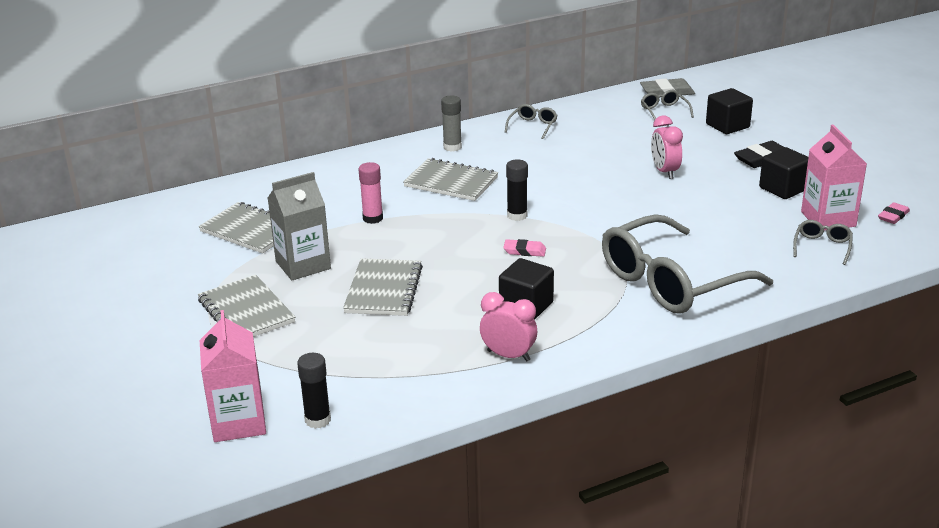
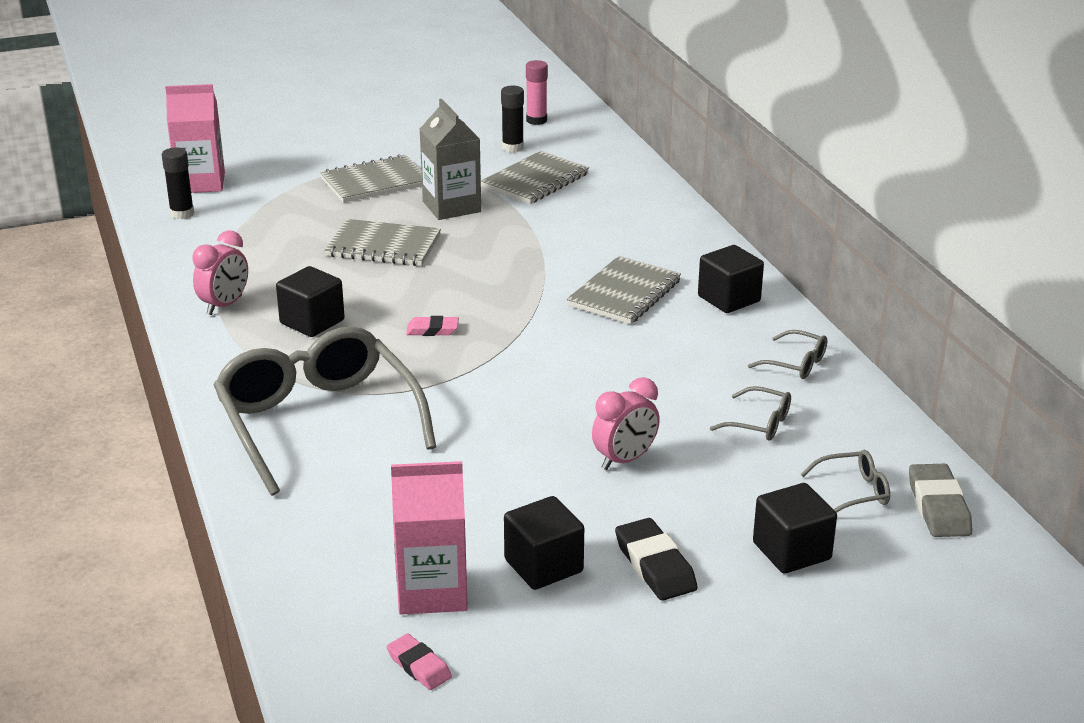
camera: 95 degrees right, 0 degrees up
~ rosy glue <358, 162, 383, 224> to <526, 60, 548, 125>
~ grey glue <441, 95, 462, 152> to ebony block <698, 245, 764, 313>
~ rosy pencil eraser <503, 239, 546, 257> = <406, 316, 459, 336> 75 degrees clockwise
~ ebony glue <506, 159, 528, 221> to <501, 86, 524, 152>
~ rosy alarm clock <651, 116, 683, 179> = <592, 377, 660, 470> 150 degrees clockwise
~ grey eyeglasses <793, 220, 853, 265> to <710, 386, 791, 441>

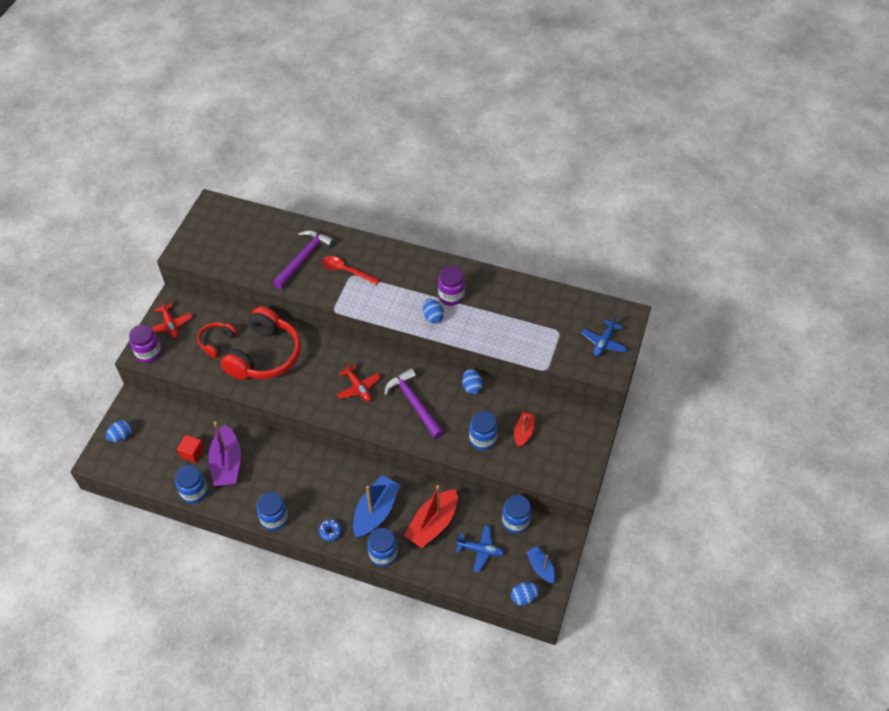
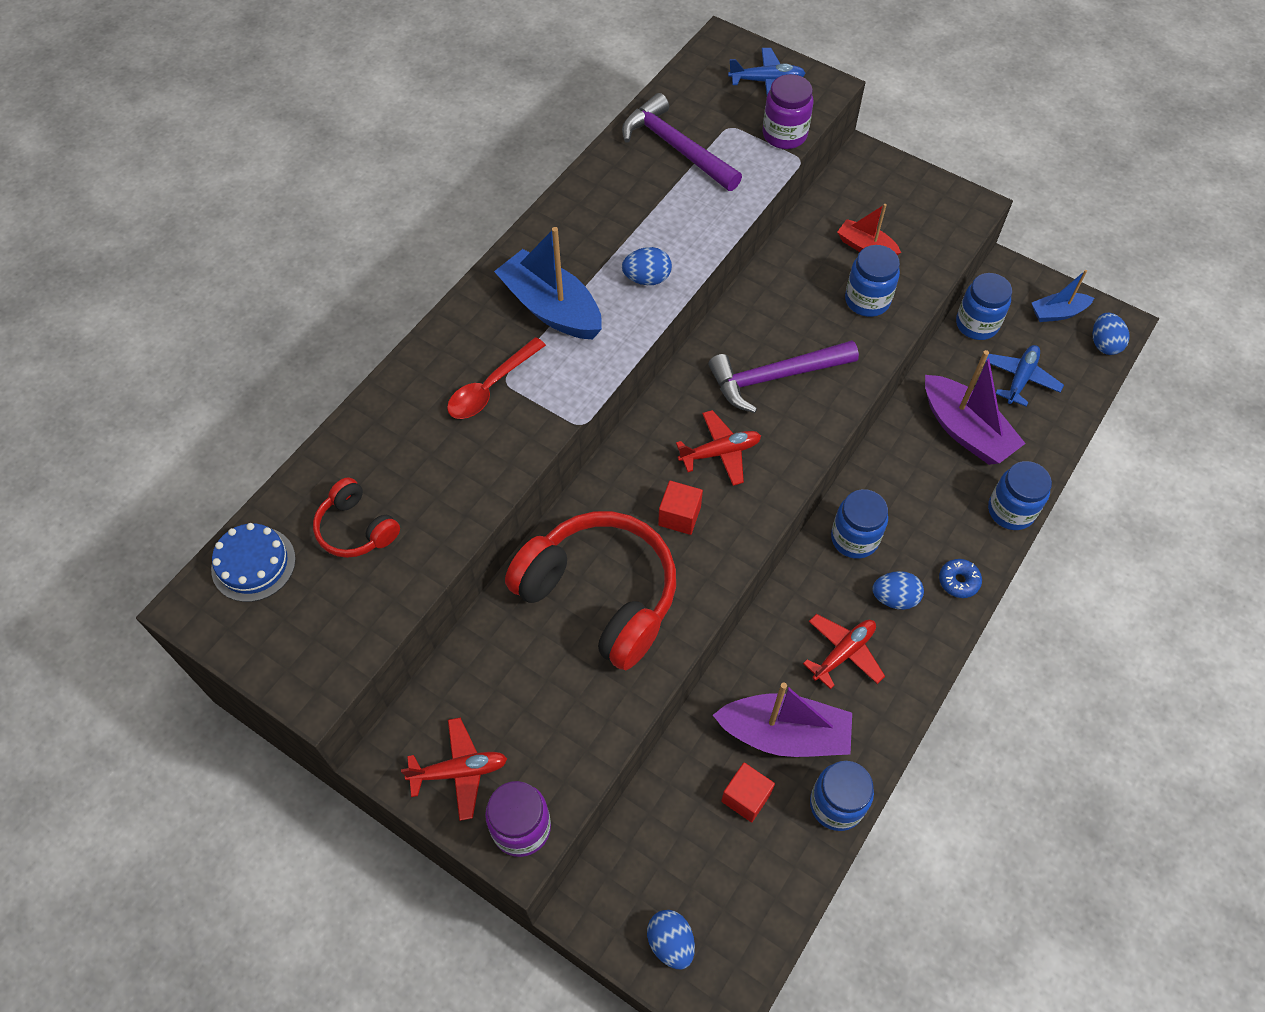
camera: 75 degrees left, 5 degrees up
~ red headphones <197, 322, 237, 358> to <313, 477, 400, 558>
~ cobalt jam jar <257, 492, 288, 531> to <831, 489, 888, 559>
~ violet carpenter's hammer <273, 230, 335, 289> to <622, 93, 742, 191>
~ cobalt boat <353, 475, 401, 538> to <494, 227, 602, 339>
~ red boat <404, 485, 458, 548> to violet boat <925, 350, 1026, 465>
~ violet jam jar <438, 266, 465, 306> to <763, 74, 813, 149>
~ cobalt egg <462, 369, 483, 394> to <872, 571, 924, 610>
~ cobalt toy plane <581, 315, 628, 356> = <728, 48, 806, 95> 45 degrees counterclockwise
+ cobalt gateau <211, 523, 296, 602>
+ red block <658, 481, 703, 535>
+ red toy plane <803, 614, 885, 689>

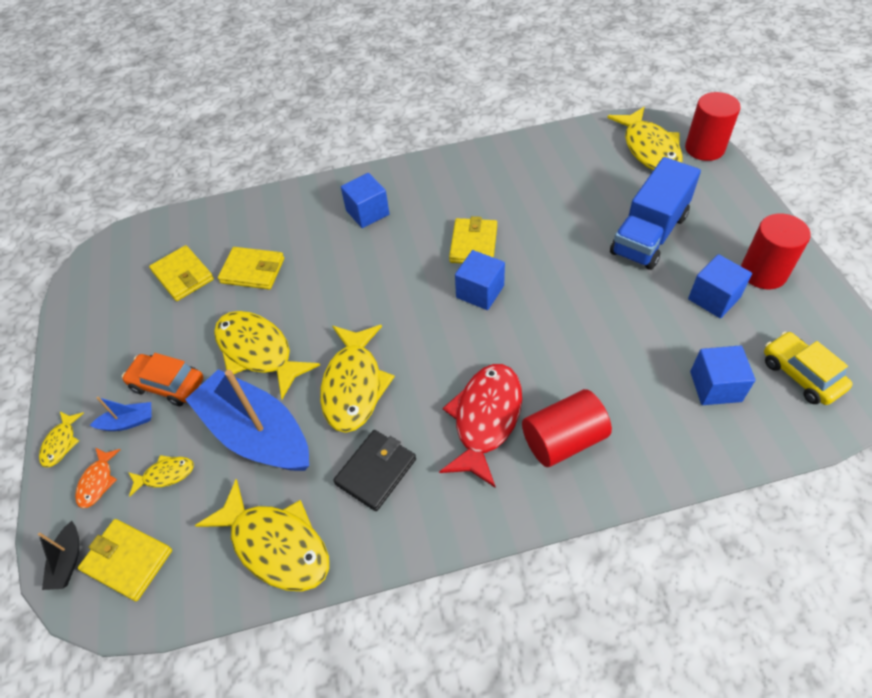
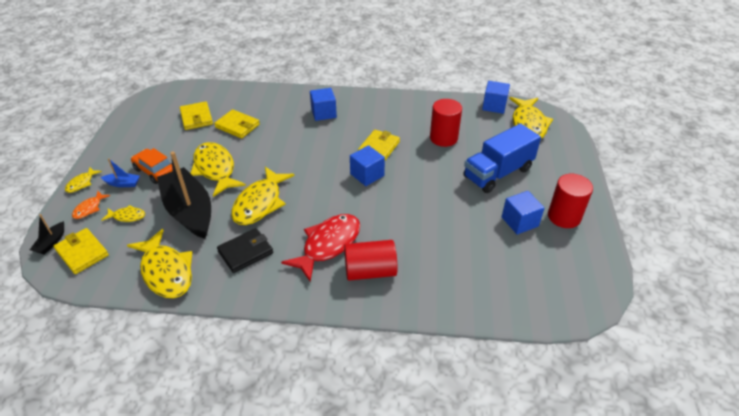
camera: 15 degrees right, 10 degrees down
~ cobalt boat <185, 369, 309, 471> to ebony boat <157, 151, 211, 239>
~ red cylinder <685, 92, 741, 161> to <430, 99, 462, 147>
~ cobalt block <690, 345, 755, 405> to <482, 81, 510, 114>
- bright yellow toy car <764, 332, 853, 405>

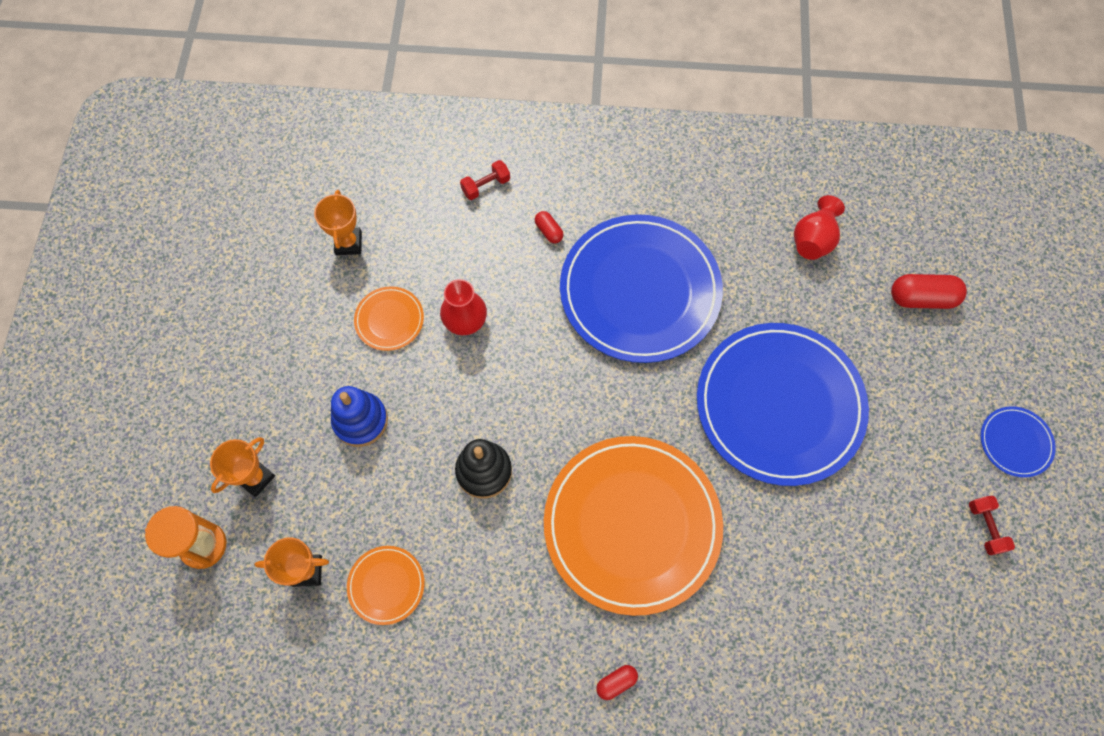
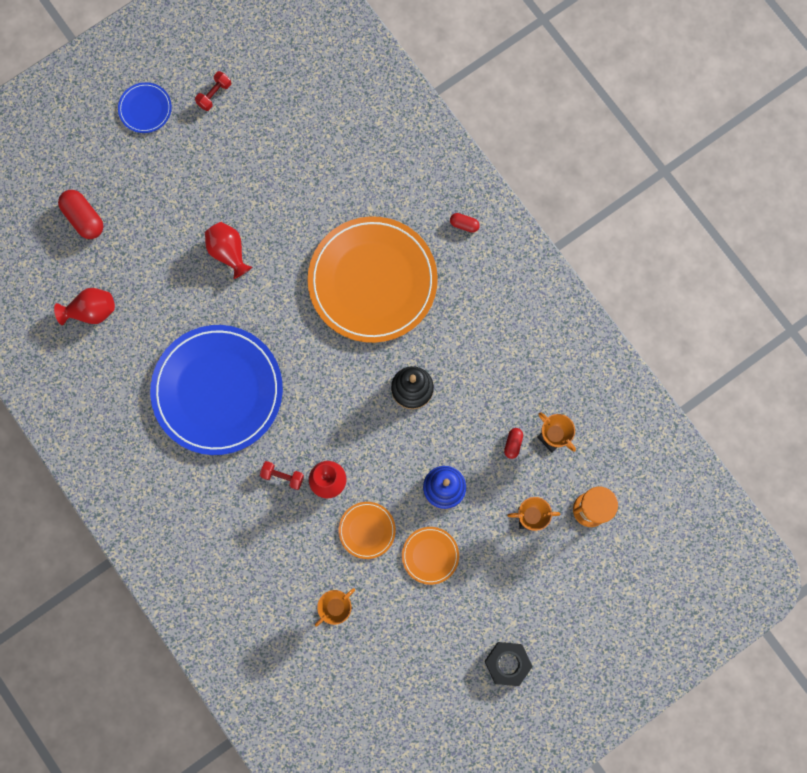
camera: 130 degrees left, 10 degrees up
~ bright orange plate <347, 546, 425, 625> to <402, 527, 459, 585>
~ red free weight <460, 160, 510, 200> to <260, 461, 304, 490>
~ red pill <535, 211, 563, 243> to <504, 428, 523, 459>
~ cobalt plate <697, 323, 869, 486> to red tall vase <205, 222, 252, 279>
+ ebony nut <485, 642, 533, 686>

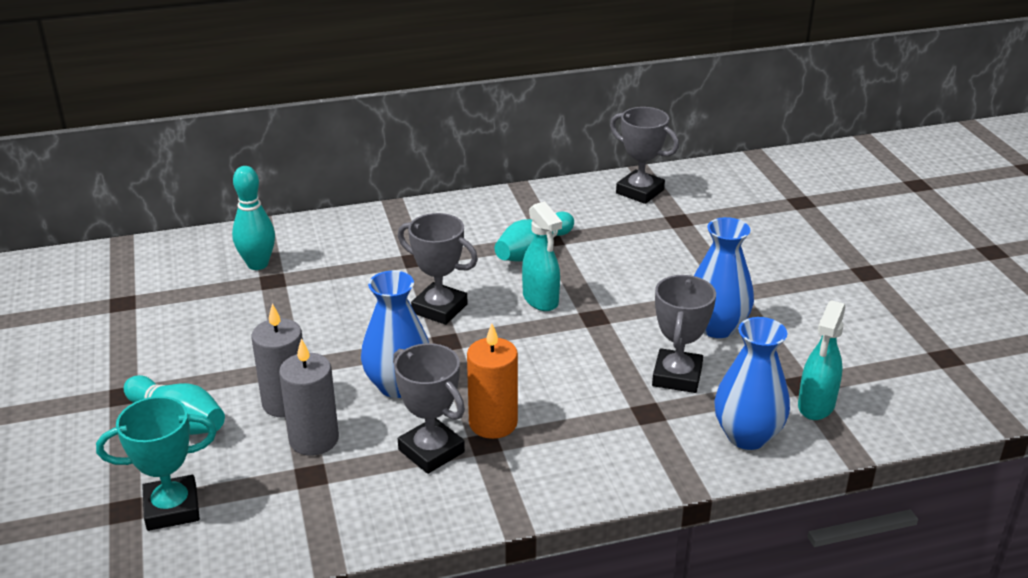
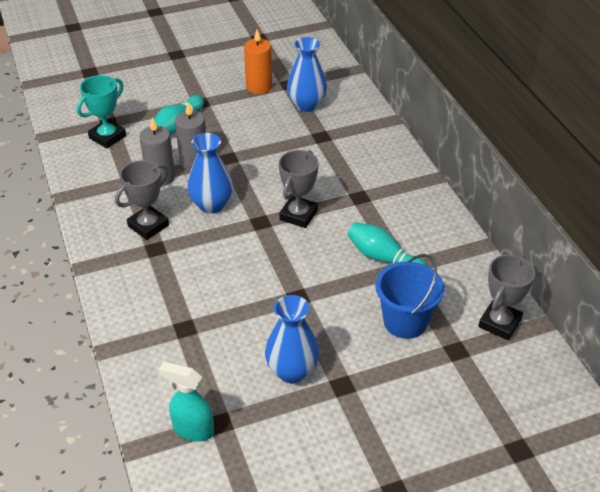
camera: 85 degrees right, 10 degrees up
~ teal award cup <96, 396, 217, 531> = <77, 75, 126, 148> 60 degrees clockwise
- teal bowling pin <232, 166, 275, 270>
~ bright orange pillar candle <467, 324, 518, 439> to <244, 29, 272, 94>
- teal sprayer <522, 201, 562, 311>
- grey award cup <652, 275, 716, 393>
~ cobalt tall vase <714, 317, 790, 450> to <287, 37, 327, 112>
+ cobalt pail <375, 254, 444, 339>

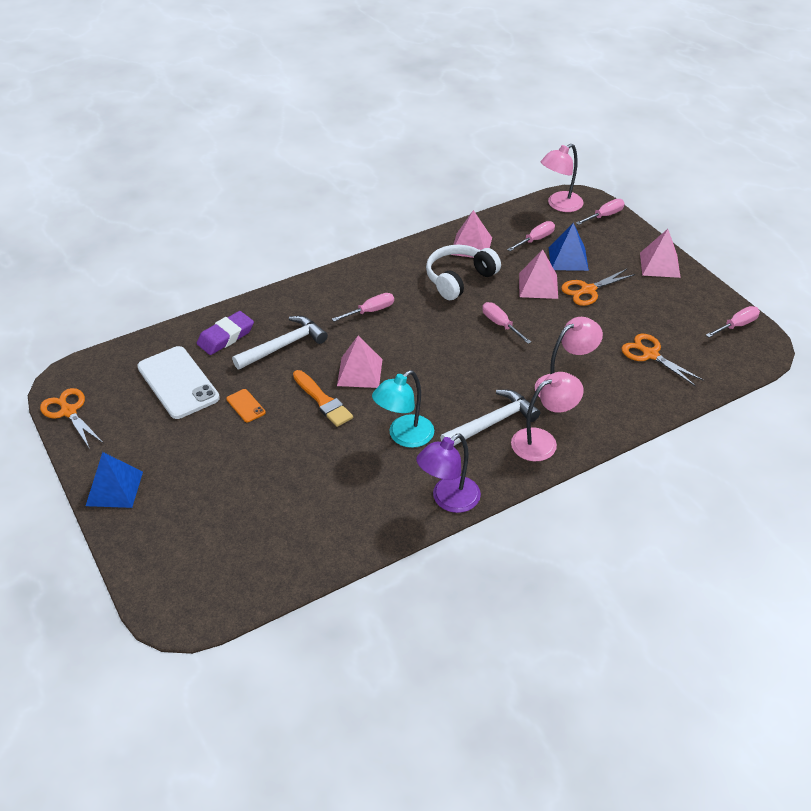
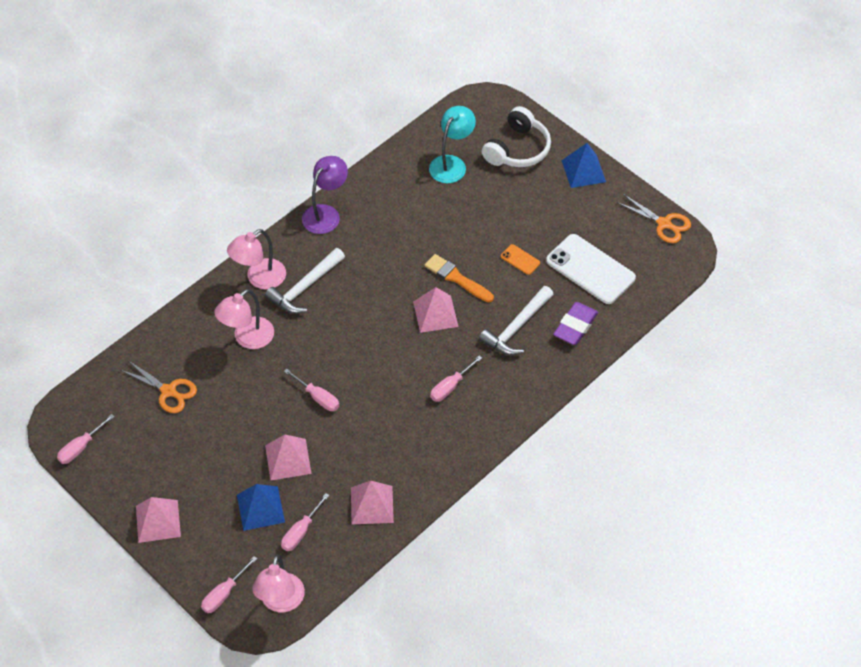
camera: 165 degrees right, 10 degrees up
~ teal reading lamp <372, 370, 434, 448> to <429, 106, 476, 183>
~ white headphones <426, 245, 501, 300> to <482, 106, 551, 167>
~ rosy reading lamp <541, 144, 584, 212> = <252, 554, 305, 612> 150 degrees clockwise
- bright orange pair of scissors <561, 269, 635, 306>

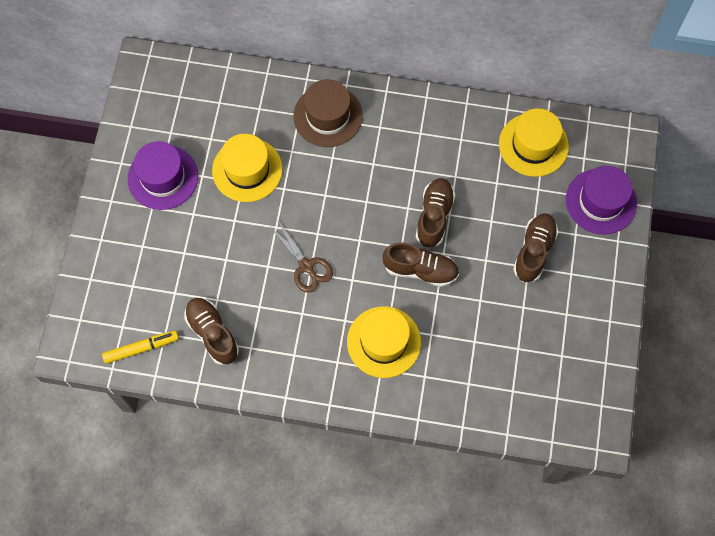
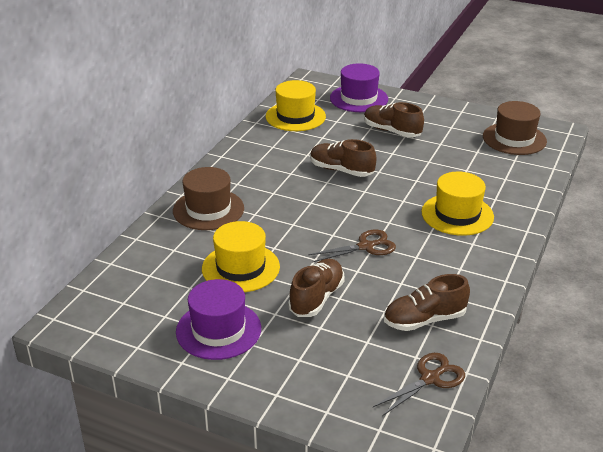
camera: 75 degrees left, 35 degrees down
~ bright yellow marker pen <102, 331, 179, 364> to russet pair of scissors <373, 353, 465, 416>
~ russet sneaker <382, 242, 459, 287> to <288, 259, 344, 317>
+ russet tall hat <483, 101, 547, 155>

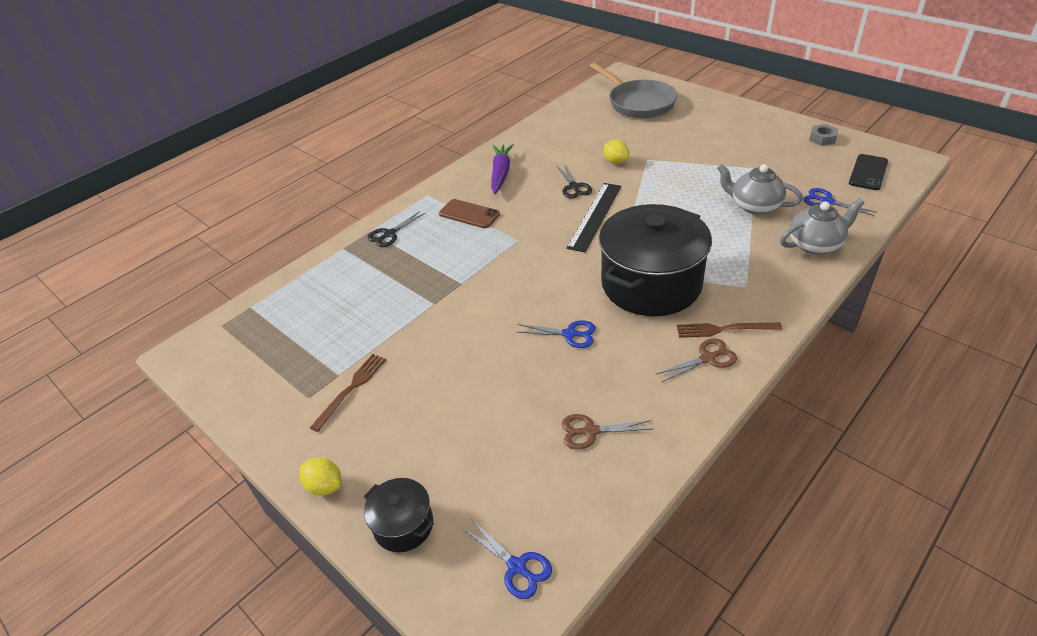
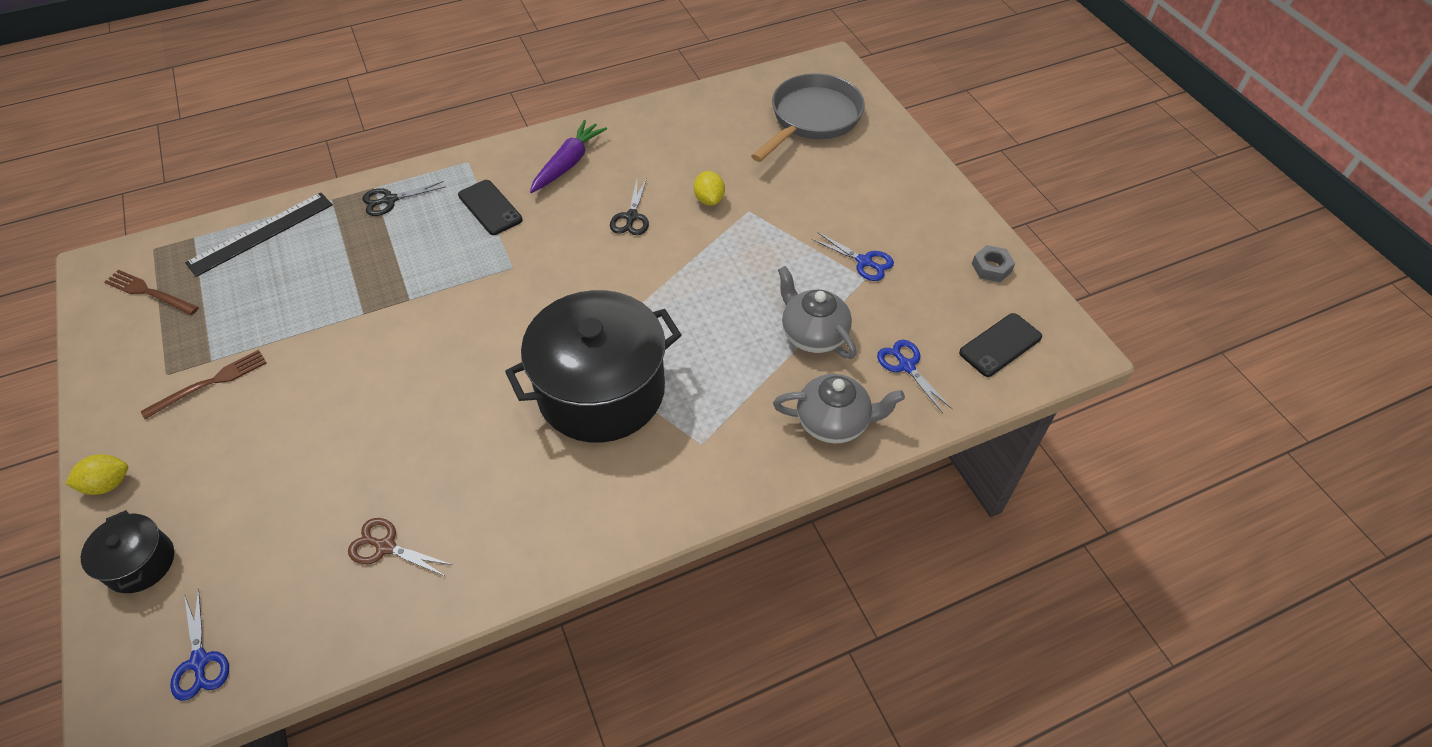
camera: 20 degrees right, 10 degrees up
~ bright yellow toy lemon <299, 457, 341, 496> = <65, 454, 128, 495> 75 degrees counterclockwise
~ russet smartphone <439, 199, 500, 228> to ebony smartphone <458, 180, 523, 235>
~ cobalt pair of scissors <516, 320, 596, 348> to <812, 232, 894, 281>
~ ebony straightedge <566, 183, 621, 252> to <185, 193, 333, 277>
~ grey pan <590, 63, 677, 118> = <751, 73, 865, 162> 135 degrees counterclockwise
- russet pair of scissors <657, 338, 737, 382>
~ russet table fork <677, 322, 782, 338> to <105, 270, 199, 315>

